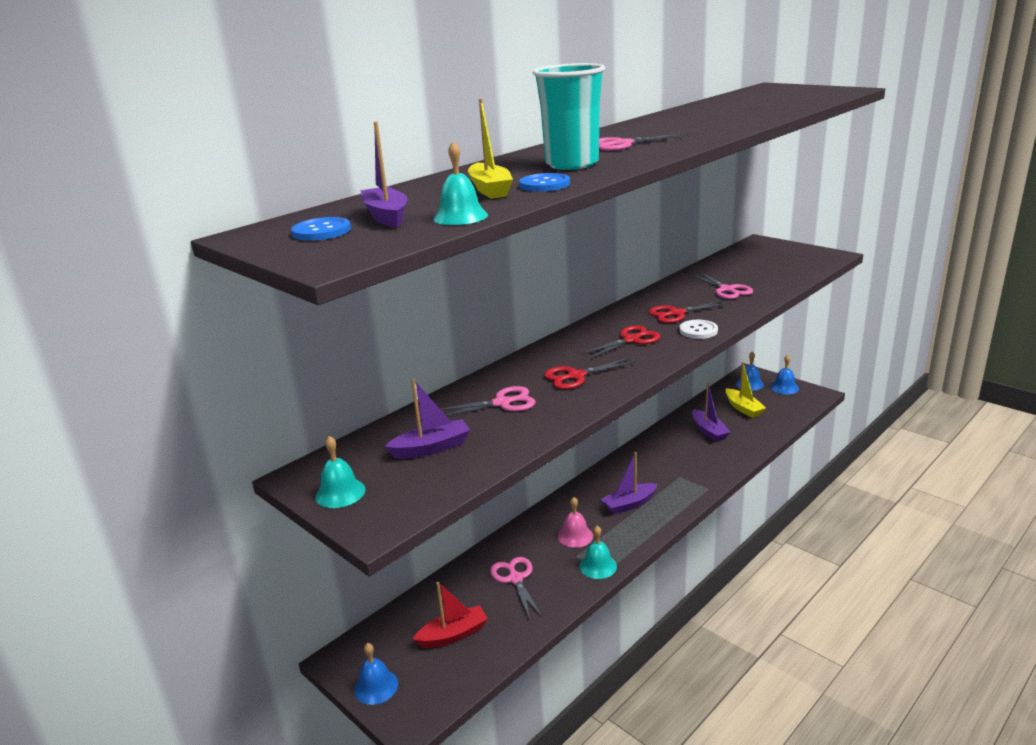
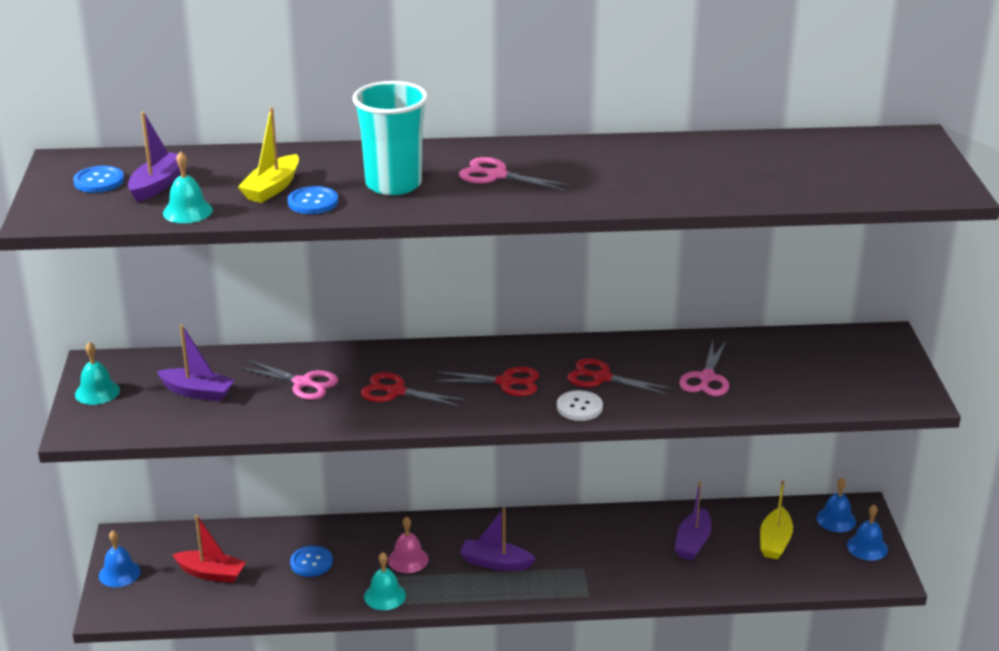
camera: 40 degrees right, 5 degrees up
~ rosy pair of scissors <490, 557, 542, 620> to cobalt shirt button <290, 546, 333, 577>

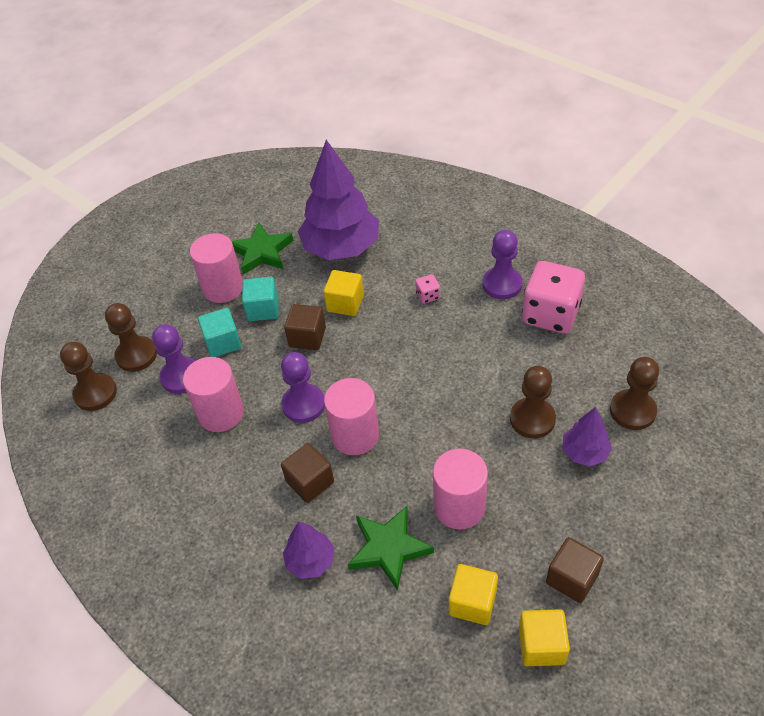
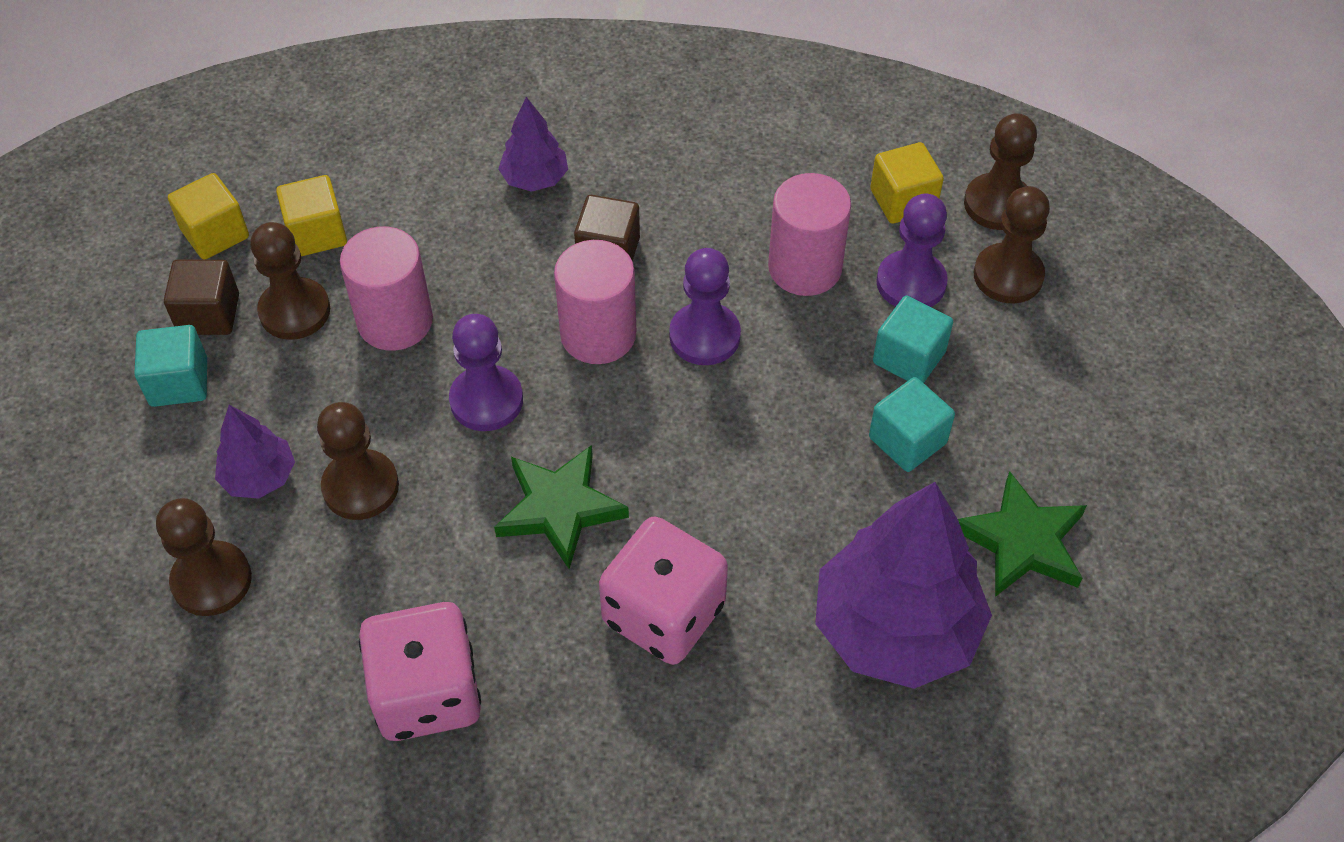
camera: 140 degrees right, 5 degrees up
- rosy cylinder <190, 233, 243, 303>
- russet block <284, 304, 326, 350>
~ bright yellow block <323, 270, 364, 316> to <870, 142, 944, 224>
~ green star <348, 506, 434, 591> to <494, 445, 629, 569>
~ rosy dice <415, 274, 440, 304> = <599, 517, 728, 665> x2.40
~ violet pawn <482, 230, 523, 299> to <449, 314, 523, 431>
+ teal block <134, 325, 207, 407>
+ russet pawn <250, 222, 330, 340>

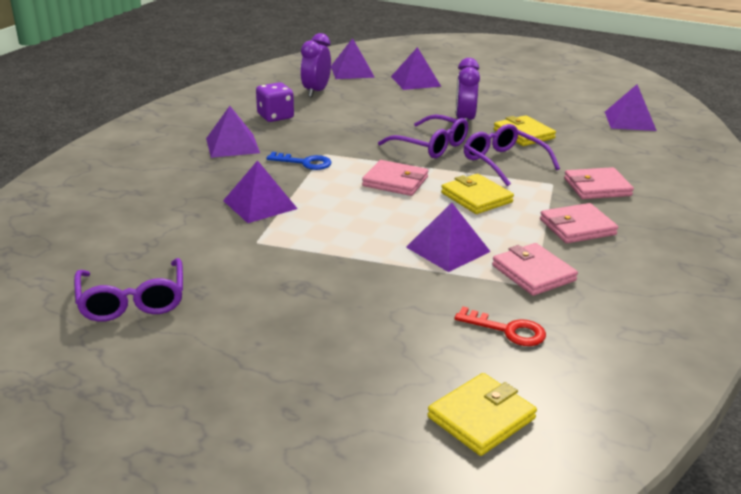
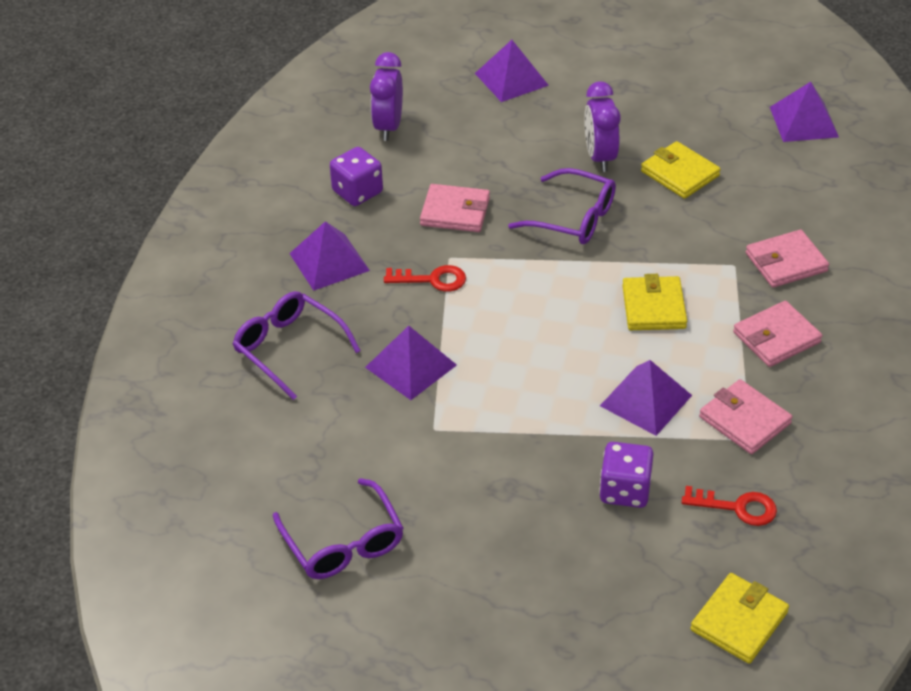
camera: 10 degrees left, 15 degrees up
~ cobalt key <266, 152, 331, 170> to red key <384, 265, 466, 292>
- violet solid pyramid <331, 38, 375, 79>
~ rosy card wallet <362, 160, 428, 196> to <420, 184, 490, 232>
~ bright yellow card wallet <441, 174, 514, 214> = <622, 274, 687, 330> 45 degrees clockwise
~ violet eyeglasses <464, 124, 560, 186> to <233, 291, 361, 400>
+ violet dice <599, 442, 654, 508>

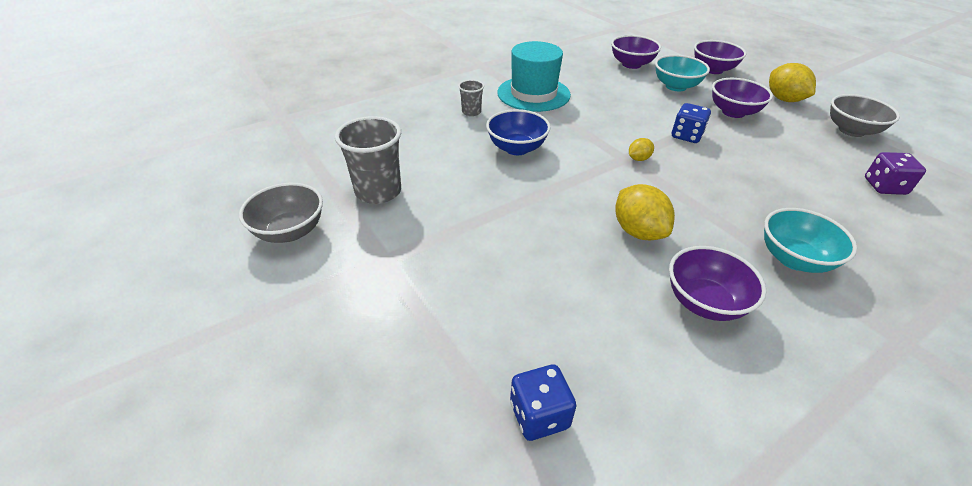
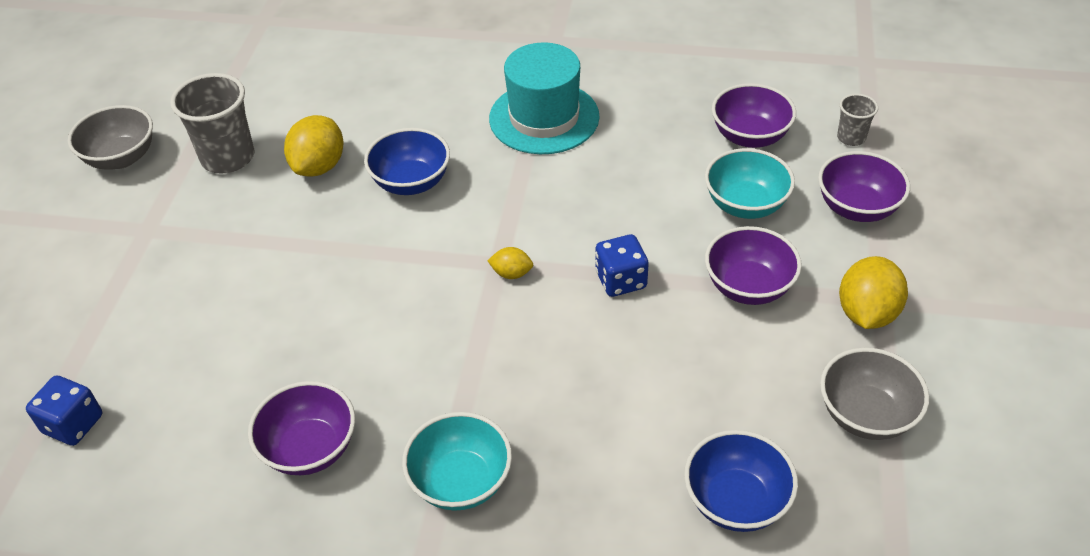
camera: 45 degrees right, 5 degrees up
~ grey tumbler <458, 80, 484, 116> to <837, 94, 878, 146>
~ bright yellow toy lemon <615, 184, 675, 240> to <284, 115, 343, 177>
~ violet dice <865, 152, 926, 195> to cobalt bowl <684, 430, 798, 532>

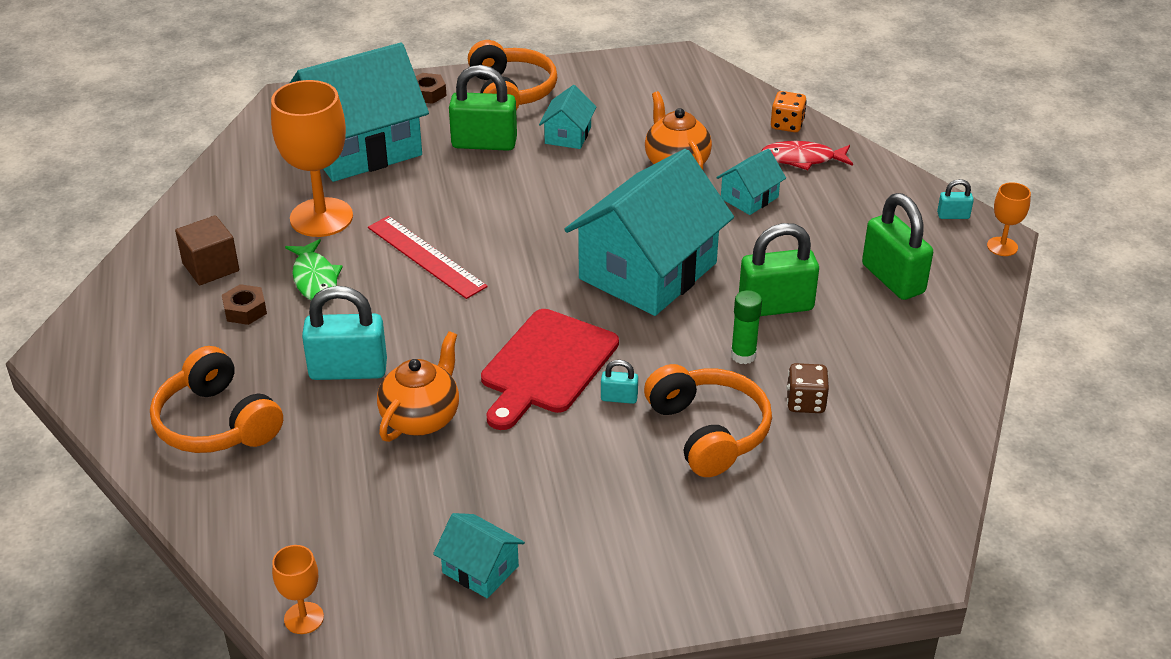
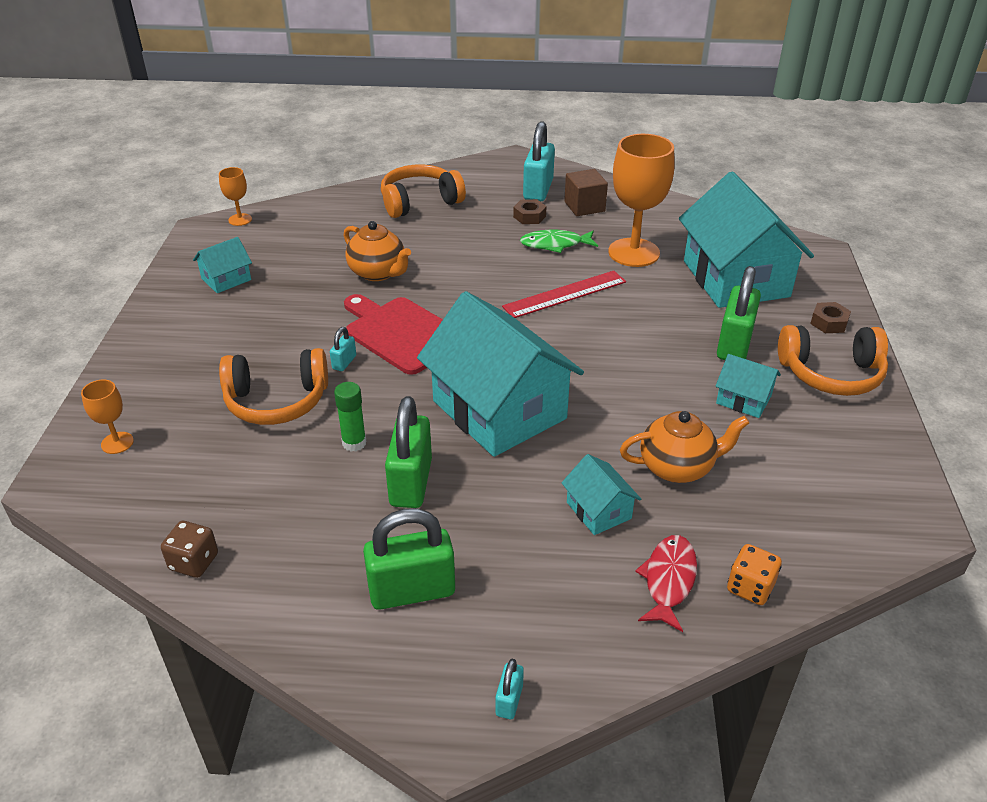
camera: 105 degrees right, 0 degrees up
~ teal small lock <302, 286, 387, 380> to <523, 121, 555, 201>
~ russet dice <787, 363, 829, 413> to <161, 521, 218, 578>
~ bright orange goblet <987, 182, 1031, 256> to <81, 380, 134, 454>

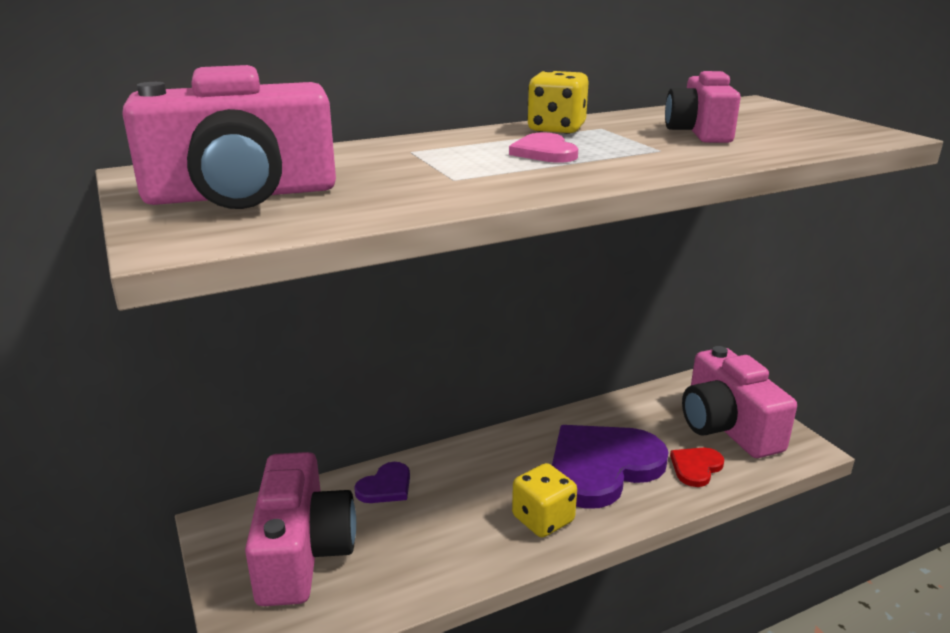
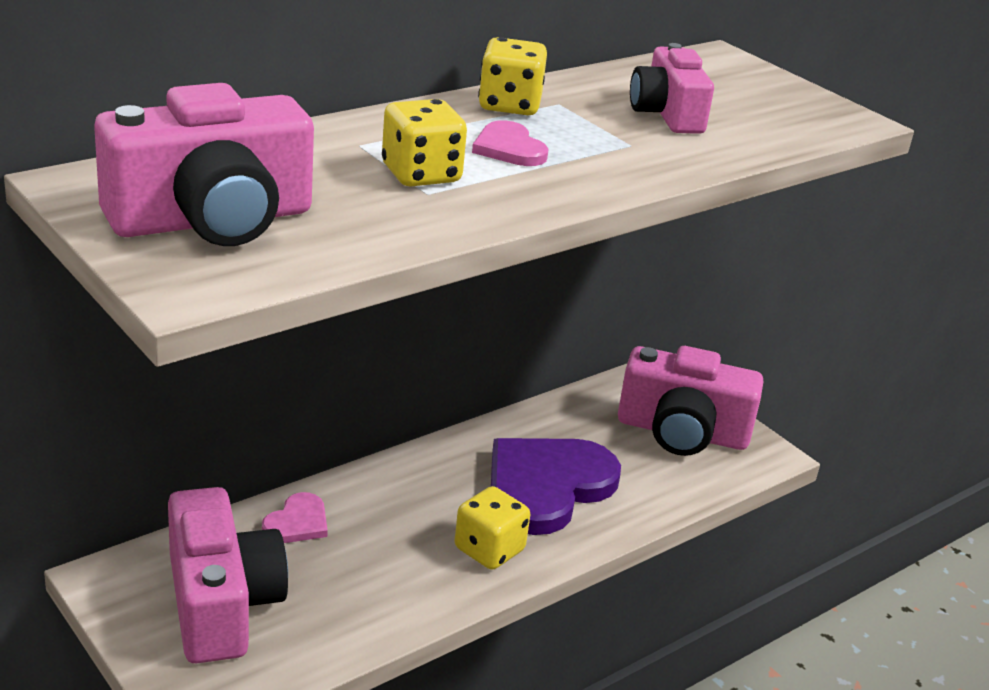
camera: 15 degrees left, 5 degrees up
~ violet heart <354, 462, 410, 503> to rosy heart <262, 492, 328, 543>
- red heart <670, 448, 724, 487>
~ rosy photo camera <682, 346, 797, 458> = <618, 346, 763, 456> 45 degrees counterclockwise
+ bright yellow dice <382, 99, 467, 187>

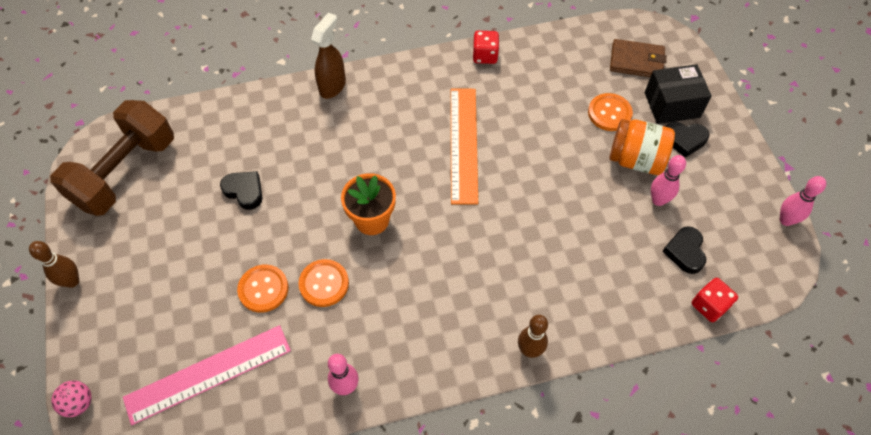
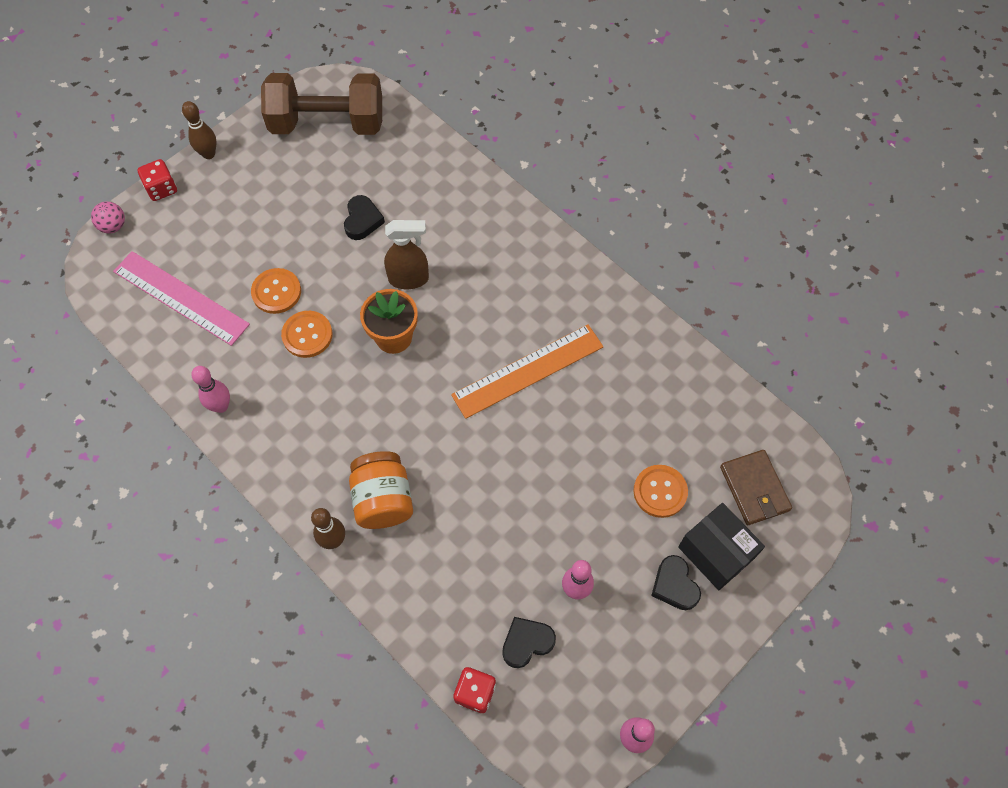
camera: 60 degrees right, 5 degrees up
~ russet sprayer <311, 12, 346, 99> to <384, 220, 429, 289>
~ red dice <473, 31, 499, 64> to <137, 159, 177, 201>
~ bright orange jam jar <609, 119, 675, 175> to <349, 451, 413, 529>

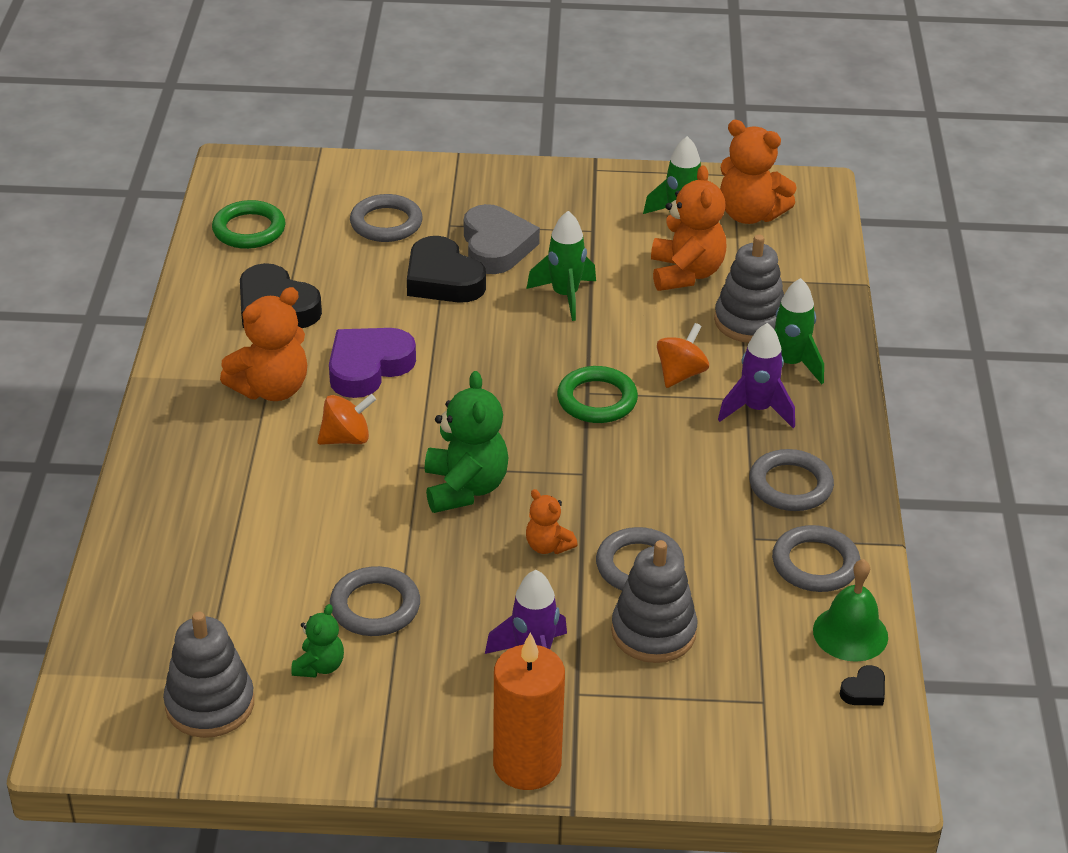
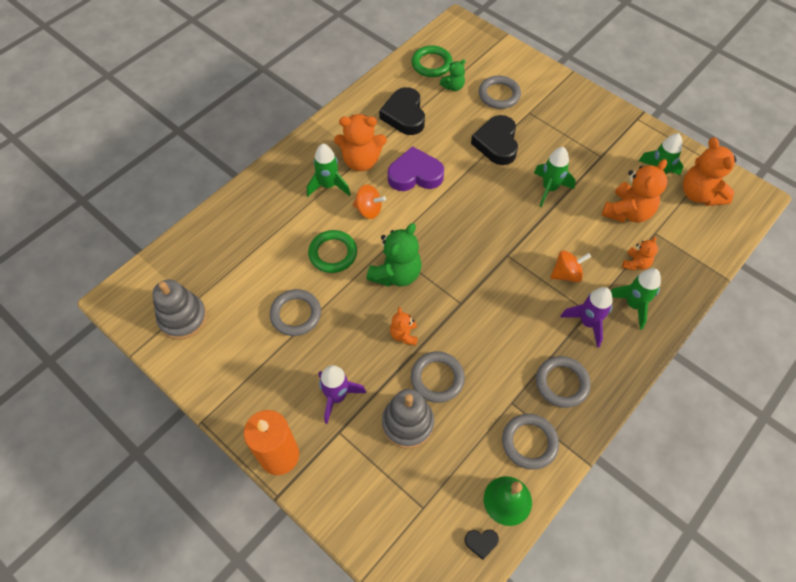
camera: 40 degrees right, 20 degrees up
~ green teddy bear <291, 604, 344, 678> to <440, 59, 465, 91>
- grey heart <464, 204, 540, 274>
~ green torus <557, 366, 638, 423> to <308, 230, 357, 273>
~ grey stacking rings <714, 235, 784, 343> to bright orange teddy bear <622, 237, 658, 271>
+ green spaceship <307, 144, 351, 197>

